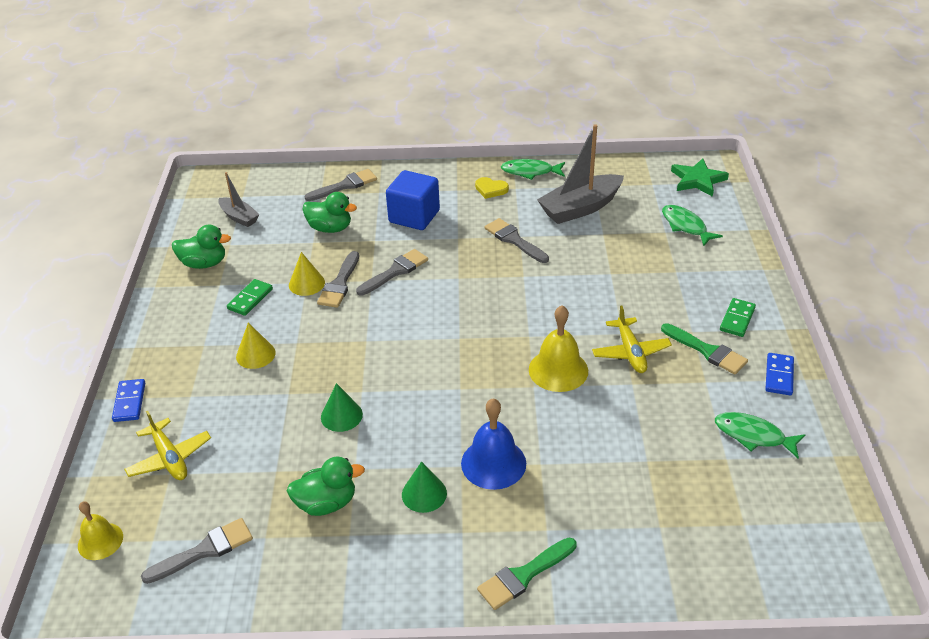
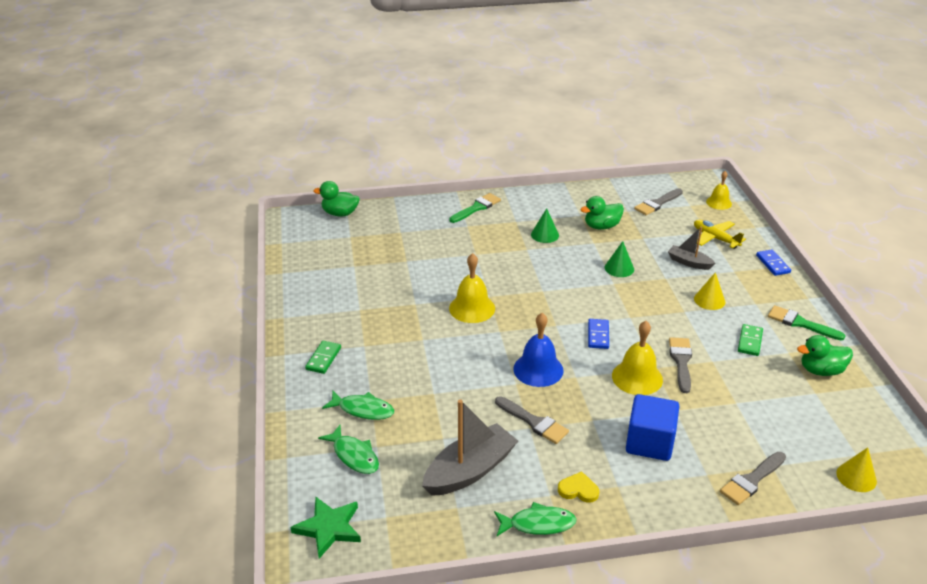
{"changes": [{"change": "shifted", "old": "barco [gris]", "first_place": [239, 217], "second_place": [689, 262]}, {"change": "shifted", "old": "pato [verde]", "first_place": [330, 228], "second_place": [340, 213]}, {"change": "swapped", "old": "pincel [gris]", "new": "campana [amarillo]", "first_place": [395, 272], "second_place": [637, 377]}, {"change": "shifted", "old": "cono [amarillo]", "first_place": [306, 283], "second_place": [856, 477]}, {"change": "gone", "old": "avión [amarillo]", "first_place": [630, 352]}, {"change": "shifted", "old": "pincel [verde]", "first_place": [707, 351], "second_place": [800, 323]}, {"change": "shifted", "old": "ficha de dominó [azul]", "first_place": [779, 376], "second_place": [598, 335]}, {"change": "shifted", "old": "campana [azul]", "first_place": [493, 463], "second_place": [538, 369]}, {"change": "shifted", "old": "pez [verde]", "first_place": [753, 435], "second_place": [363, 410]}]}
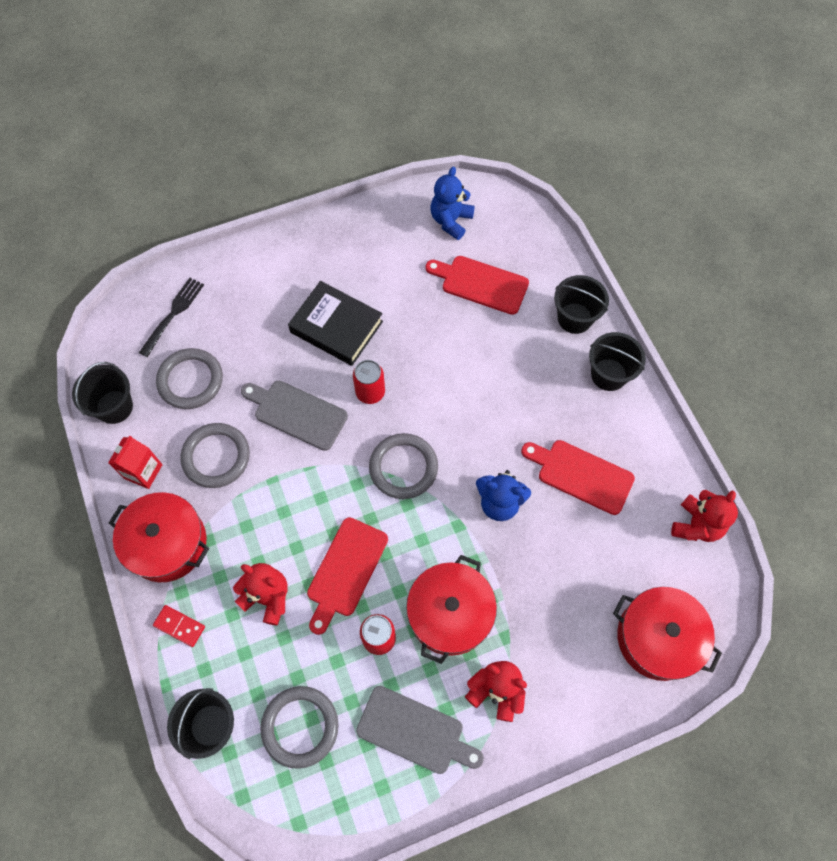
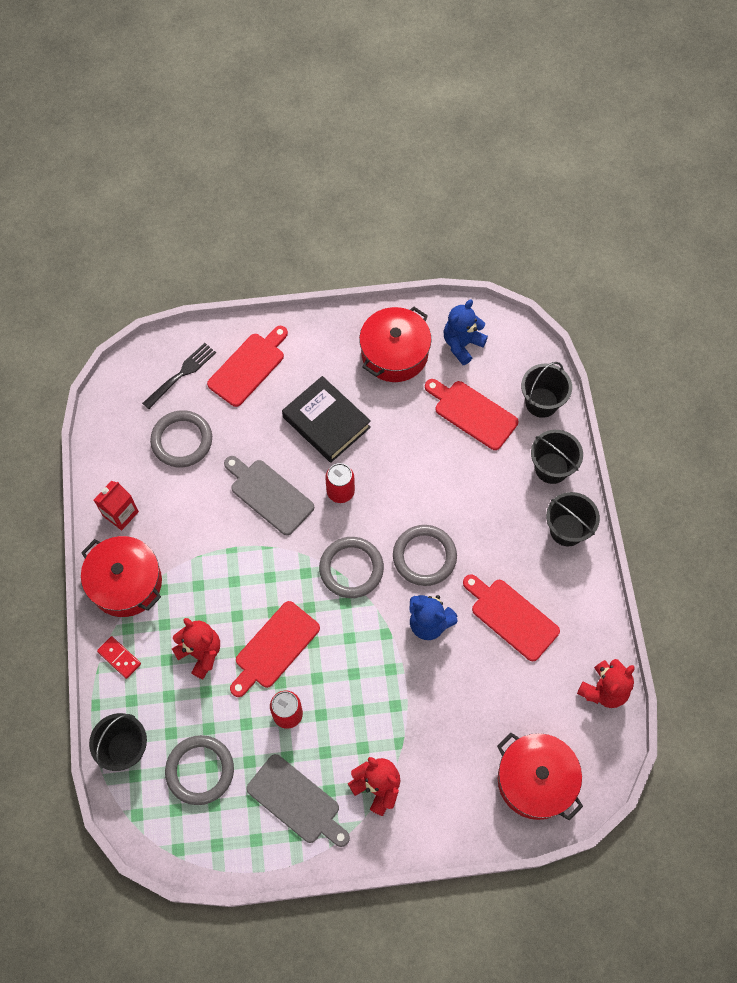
{"changes": [{"change": "shifted", "old": "balde [negro]", "first_place": [114, 407], "second_place": [541, 402]}, {"change": "shifted", "old": "anillo [gris]", "first_place": [216, 457], "second_place": [424, 556]}, {"change": "shifted", "old": "olla [rojo]", "first_place": [450, 613], "second_place": [394, 353]}, {"change": "new", "new": "tabla de cortar [rojo]", "second_place": [248, 367]}]}
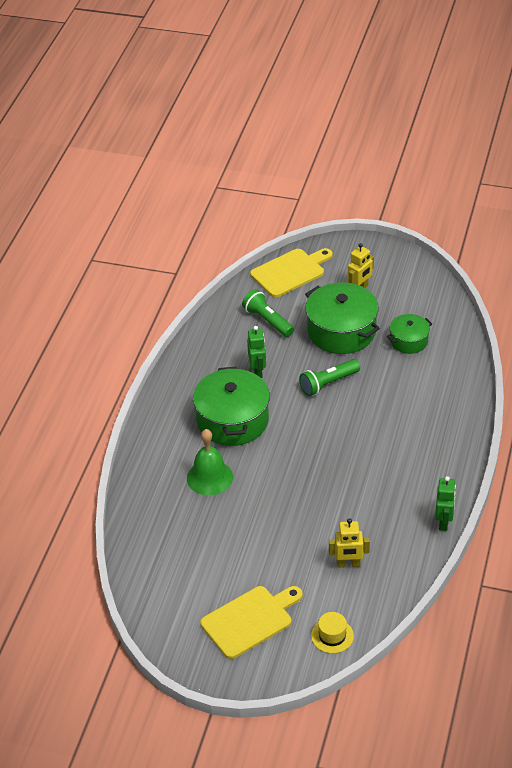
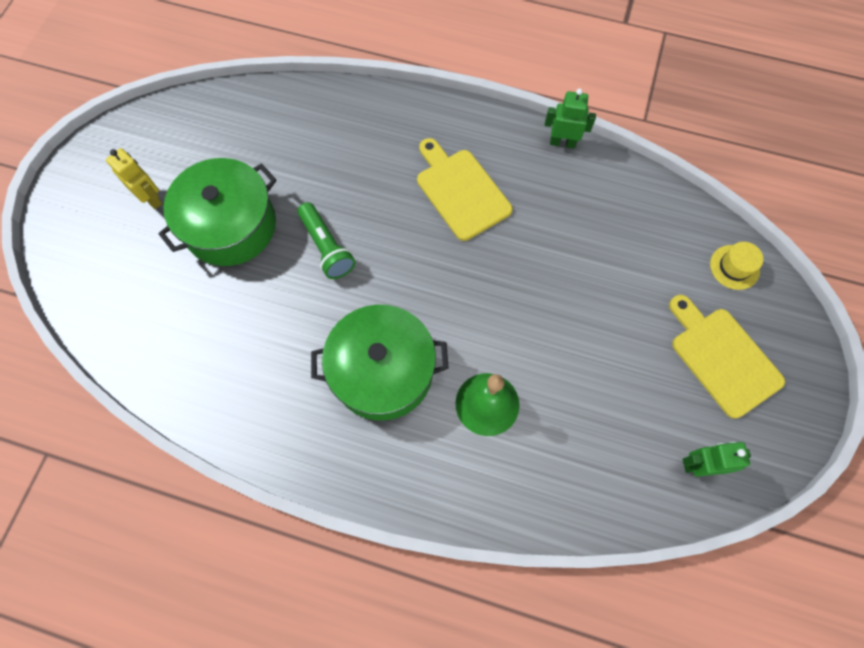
{"changes": [{"change": "shifted", "old": "tabla de cortar [amarillo]", "first_place": [290, 272], "second_place": [461, 191]}, {"change": "gone", "old": "lámpara de mano [verde]", "first_place": [268, 321]}, {"change": "gone", "old": "olla [verde]", "first_place": [409, 341]}, {"change": "shifted", "old": "robot [verde]", "first_place": [257, 371], "second_place": [698, 465]}, {"change": "gone", "old": "robot [amarillo]", "first_place": [348, 564]}]}
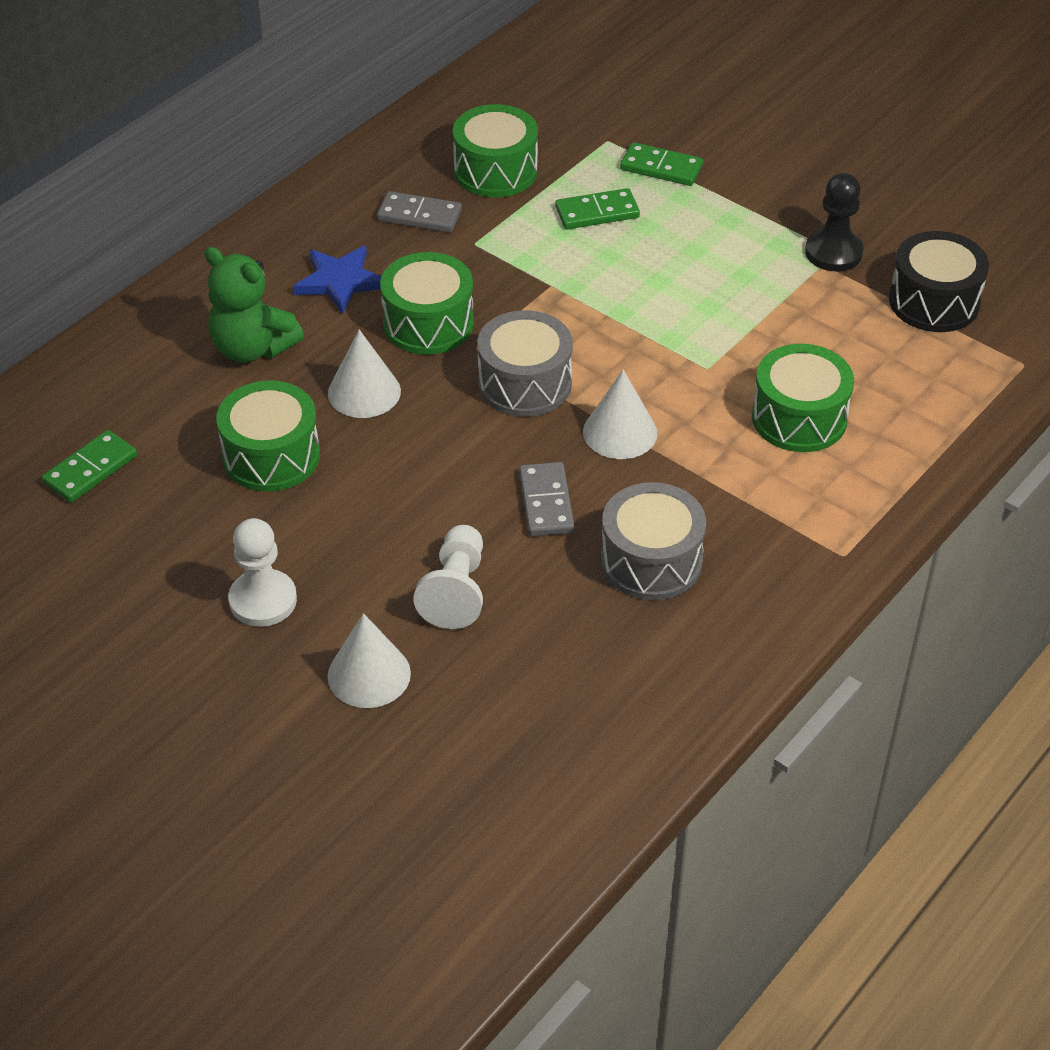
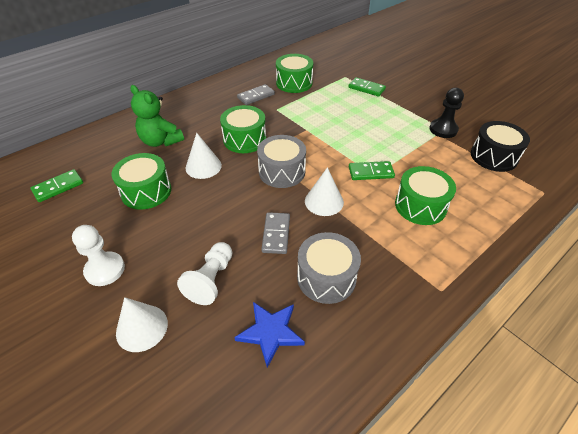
{"changes": [{"change": "shifted", "old": "ficha de dominó [verde]", "first_place": [597, 212], "second_place": [370, 172]}, {"change": "rotated", "old": "ficha de dominó [gris]", "first_place": [419, 215], "second_place": [256, 96], "degrees": -60}, {"change": "shifted", "old": "estrella [azul]", "first_place": [340, 281], "second_place": [270, 332]}]}
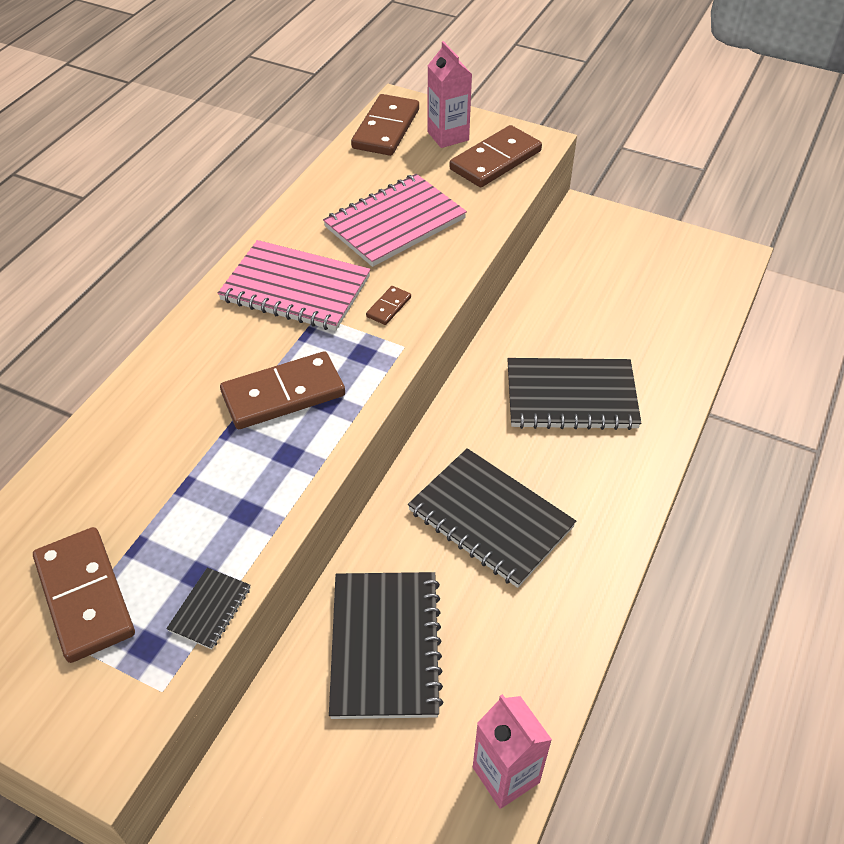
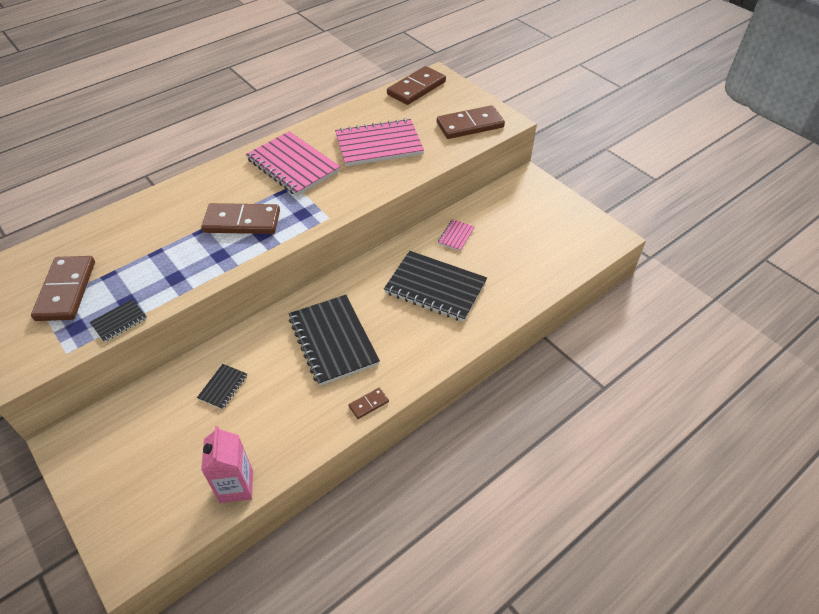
{"changes": [{"change": "gone", "old": "cartón de leche [rosa]", "first_place": [448, 136]}, {"change": "shifted", "old": "ficha de dominó [marrón]", "first_place": [389, 307], "second_place": [368, 404]}, {"change": "scaled", "old": "cuaderno [negro]", "first_place": [385, 646], "second_place": [223, 387], "factor": 0.45}, {"change": "new", "new": "cuaderno [rosa]", "second_place": [456, 236]}]}
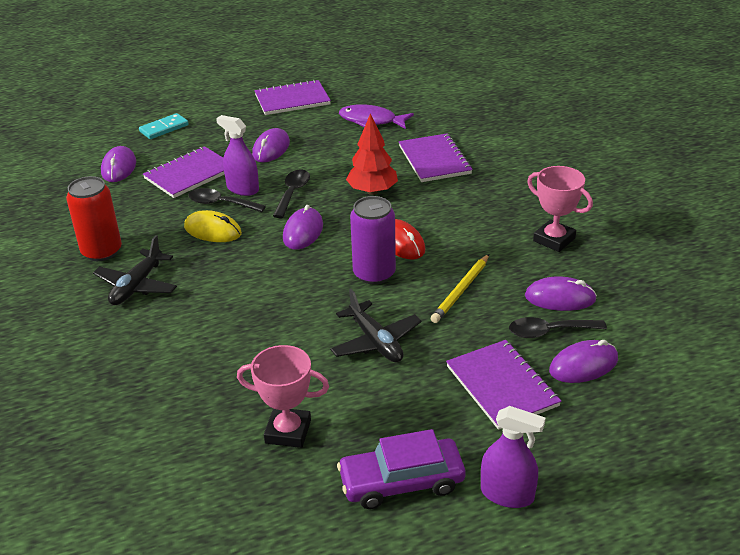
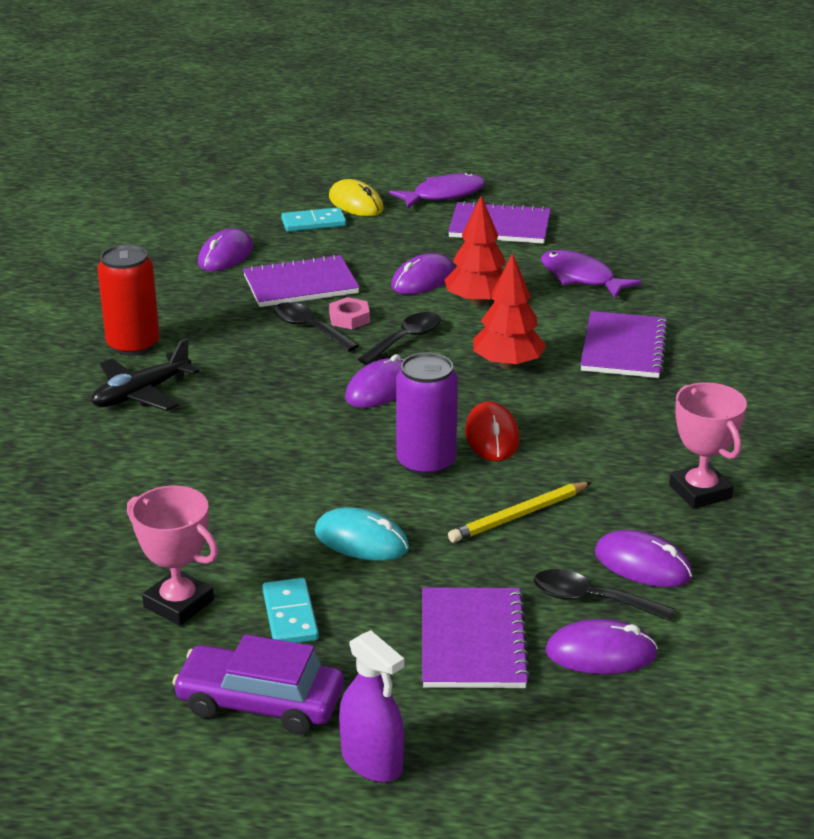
{"changes": [{"change": "swapped", "old": "pulverizador [morado]", "new": "tuerca [rosa]", "first_place": [242, 189], "second_place": [349, 318]}, {"change": "shifted", "old": "ratón [amarillo]", "first_place": [213, 230], "second_place": [356, 203]}, {"change": "swapped", "old": "avión [negro]", "new": "ratón [turquesa]", "first_place": [375, 341], "second_place": [361, 540]}, {"change": "new", "new": "pez [morado]", "second_place": [444, 195]}, {"change": "new", "new": "árbol [rojo]", "second_place": [478, 302]}, {"change": "new", "new": "ficha de dominó [turquesa]", "second_place": [290, 615]}]}
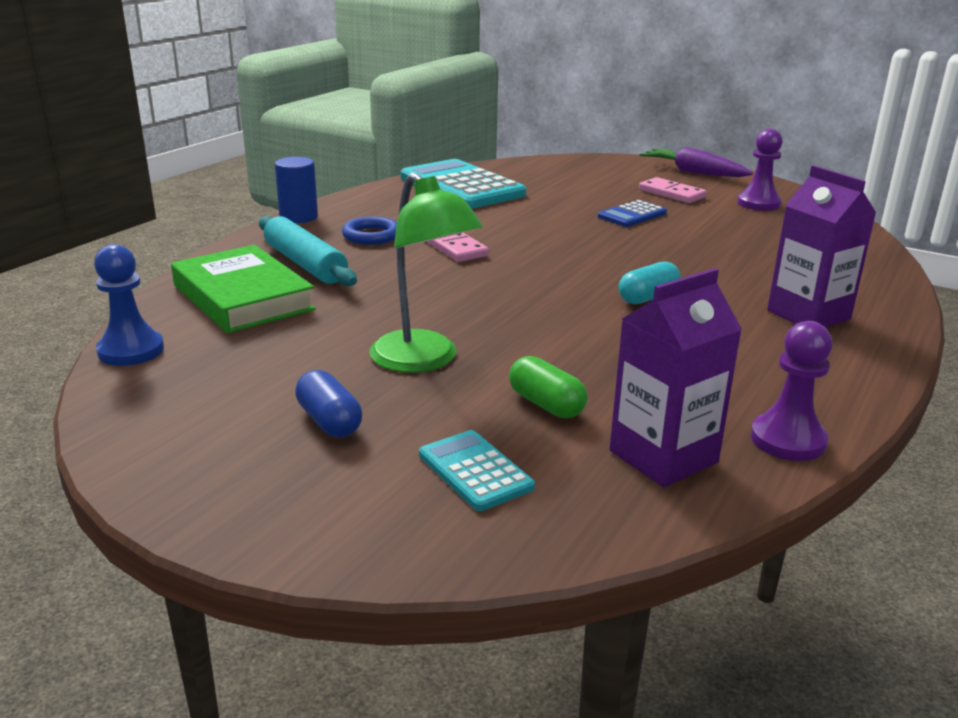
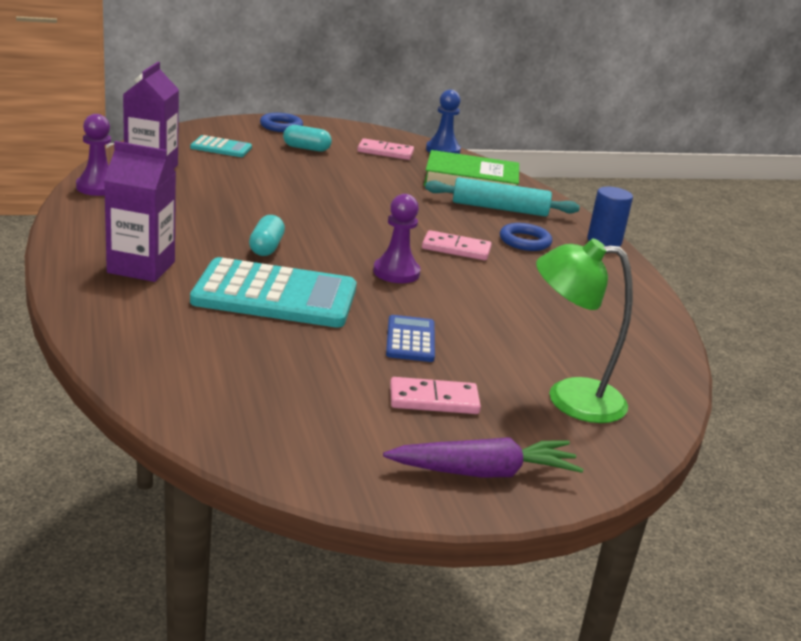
{"changes": [{"change": "shifted", "old": "peón [morado]", "first_place": [758, 203], "second_place": [396, 272]}, {"change": "shifted", "old": "calculadora [turquesa]", "first_place": [461, 186], "second_place": [275, 295]}, {"change": "shifted", "old": "lámpara [verde]", "first_place": [423, 360], "second_place": [569, 398]}, {"change": "gone", "old": "cápsula [verde]", "first_place": [546, 404]}, {"change": "repainted", "old": "cápsula [azul]", "new": "cápsula [turquesa]", "first_place": [329, 421], "second_place": [306, 148]}, {"change": "new", "new": "anillo [azul]", "second_place": [281, 126]}, {"change": "new", "new": "ficha de dominó [rosa]", "second_place": [385, 152]}]}
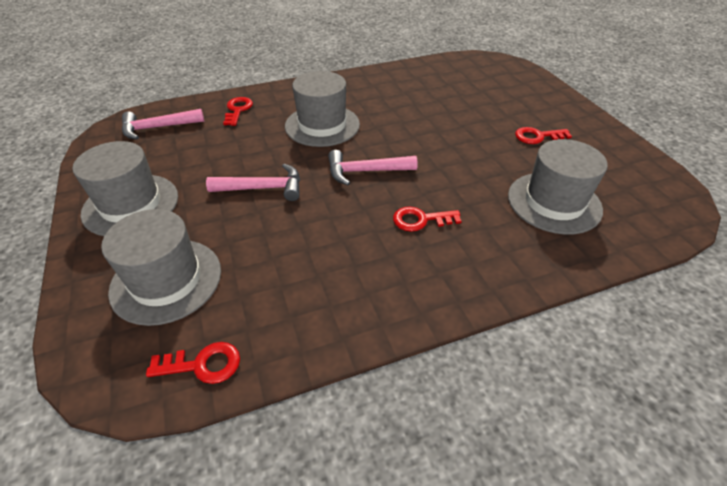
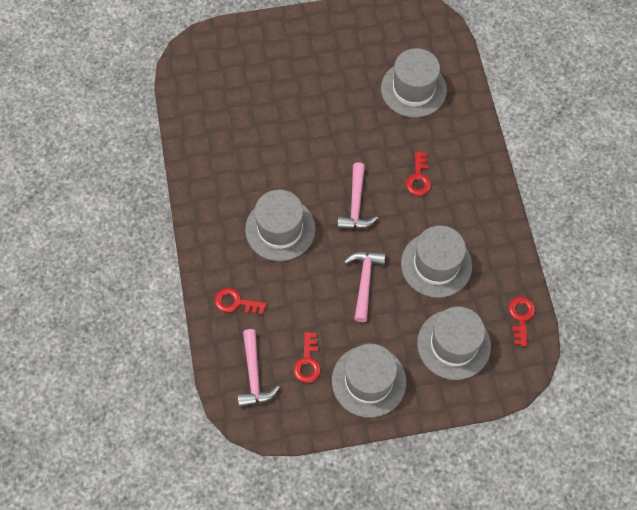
{"changes": [{"change": "shifted", "old": "llave [rojo]", "first_place": [537, 136], "second_place": [307, 362]}, {"change": "new", "new": "sombrero [gris]", "second_place": [436, 264]}]}
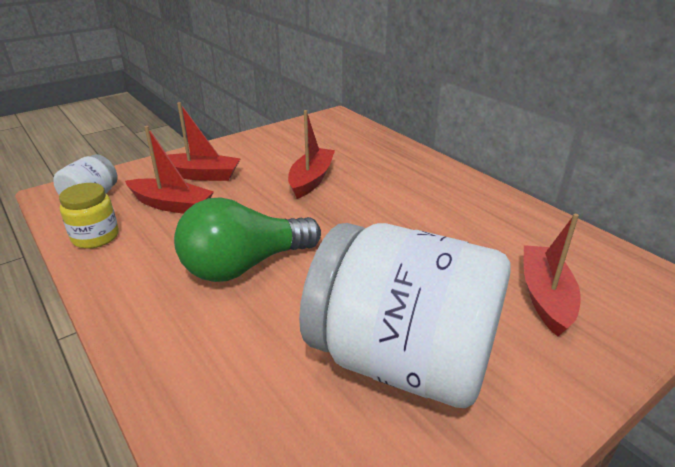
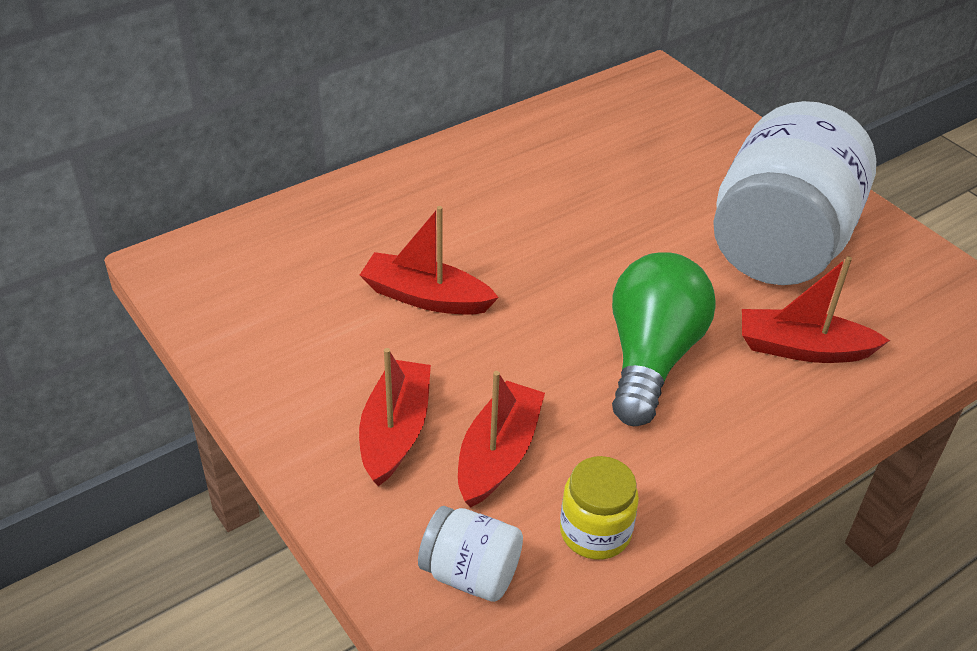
{"changes": [{"change": "rotated", "old": "bombilla [verde]", "first_place": [244, 266], "second_place": [651, 357], "degrees": -135}, {"change": "shifted", "old": "barco [rojo]", "first_place": [545, 296], "second_place": [802, 348]}]}
